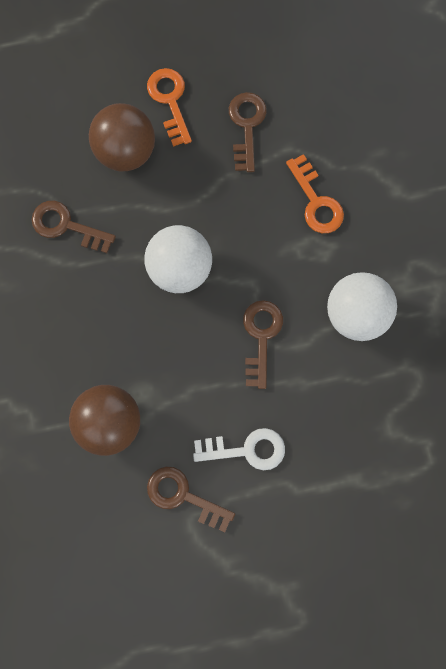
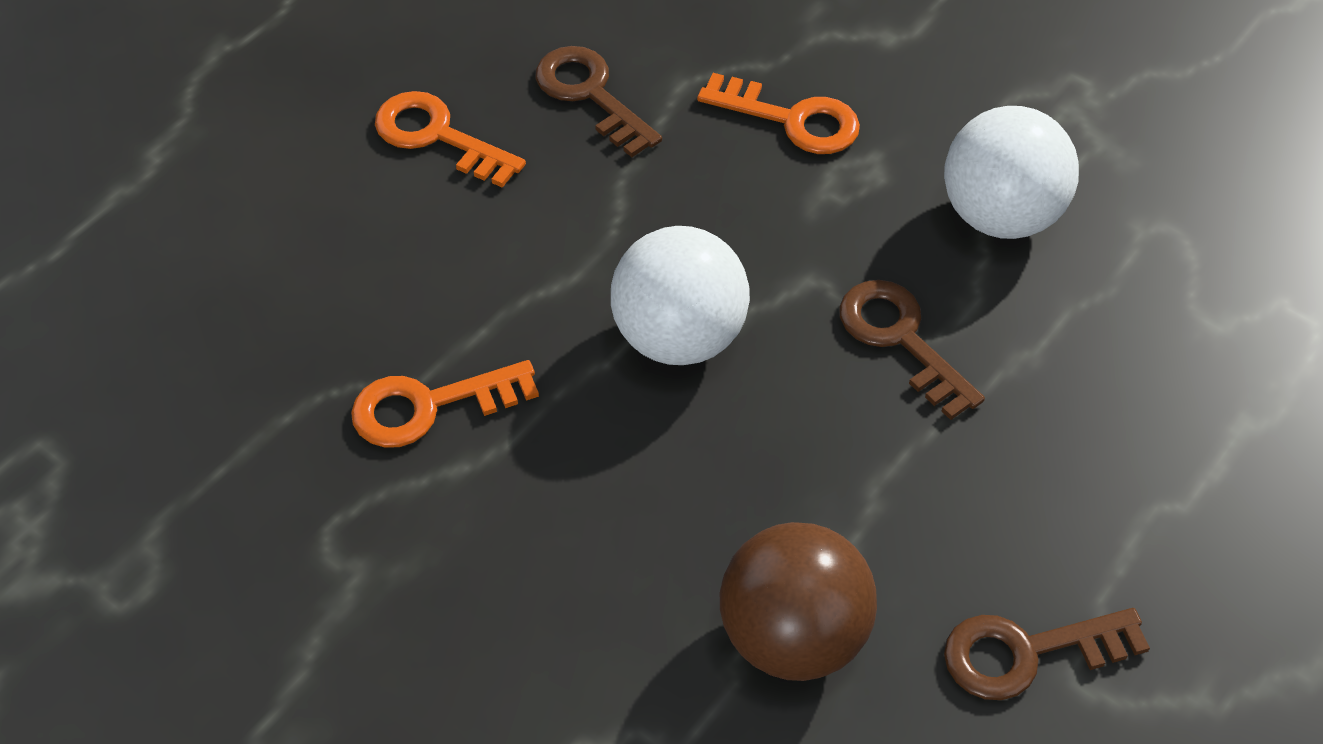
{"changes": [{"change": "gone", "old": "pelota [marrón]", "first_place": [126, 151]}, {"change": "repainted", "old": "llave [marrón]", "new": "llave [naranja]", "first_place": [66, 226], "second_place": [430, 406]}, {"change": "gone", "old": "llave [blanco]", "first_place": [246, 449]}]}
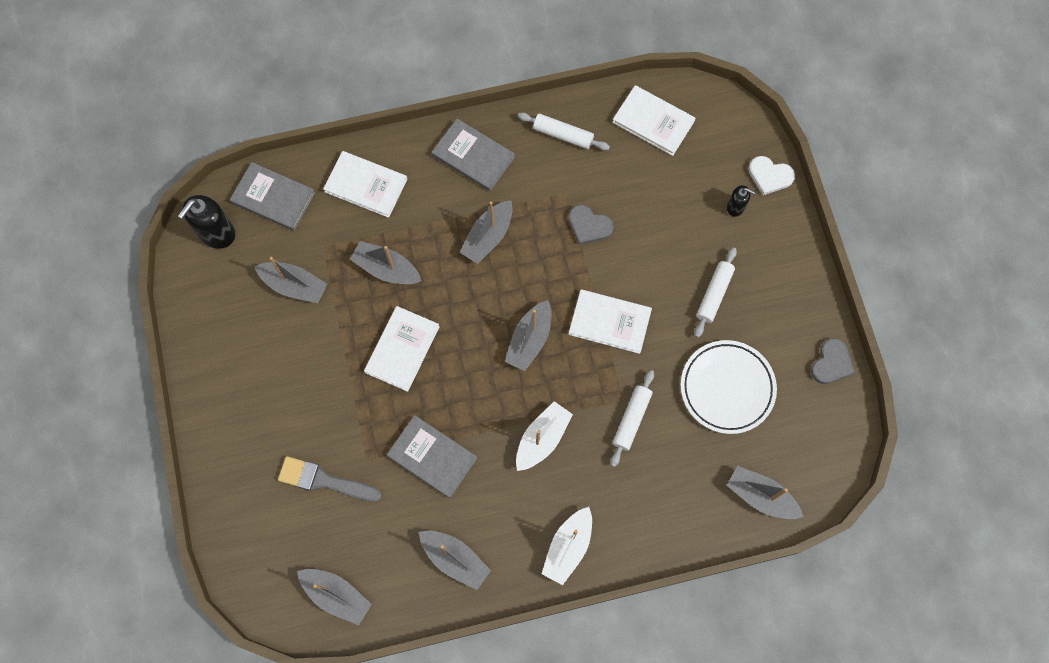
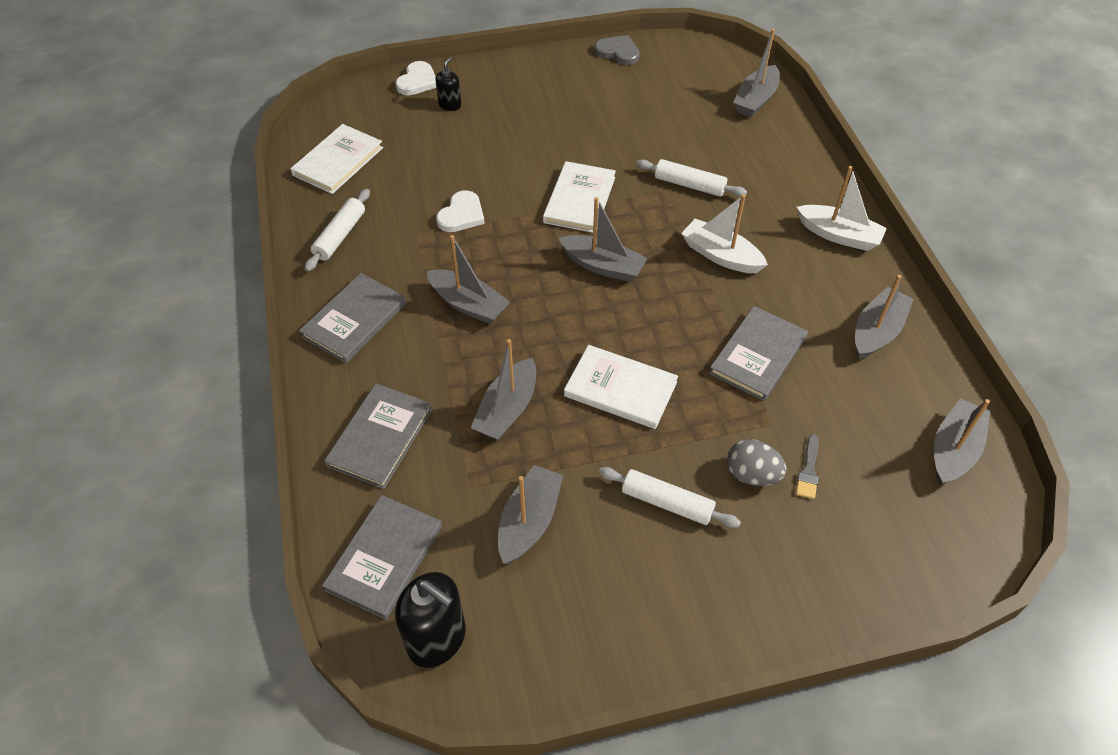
{"changes": [{"change": "repainted", "old": "libro [blanco]", "new": "libro [gris]", "first_place": [366, 185], "second_place": [380, 437]}, {"change": "repainted", "old": "corazón [gris]", "new": "corazón [blanco]", "first_place": [589, 226], "second_place": [461, 215]}, {"change": "shifted", "old": "rodillo [blanco]", "first_place": [714, 294], "second_place": [667, 503]}, {"change": "gone", "old": "plato [blanco]", "first_place": [727, 388]}, {"change": "scaled", "old": "pincel [gris]", "first_place": [324, 480], "second_place": [808, 470], "factor": 0.53}, {"change": "new", "new": "huevo [gris]", "second_place": [752, 474]}]}
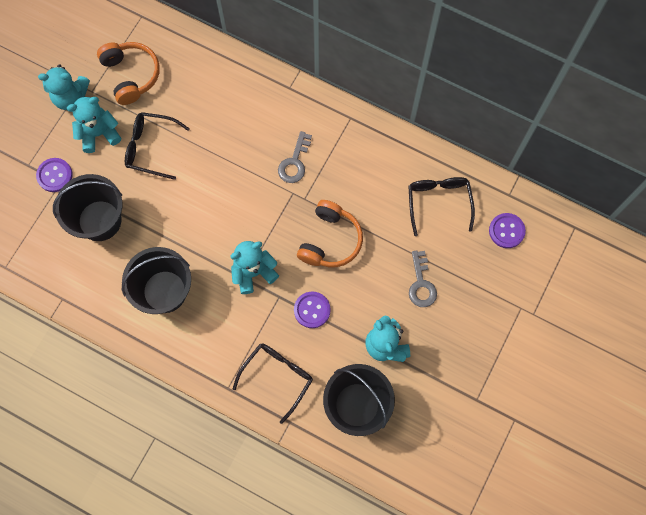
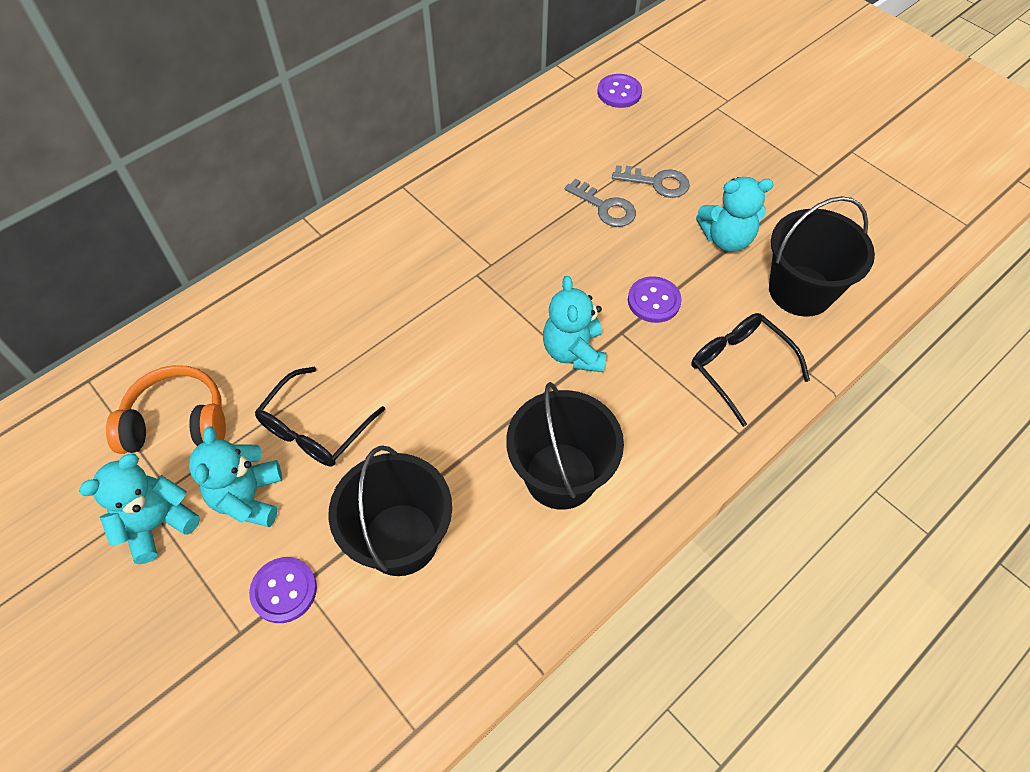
{"changes": [{"change": "rotated", "old": "osito [turquesa]", "first_place": [71, 97], "second_place": [157, 524], "degrees": -150}, {"change": "shifted", "old": "llave [gris]", "first_place": [294, 162], "second_place": [605, 207]}, {"change": "gone", "old": "gafas [negro]", "first_place": [438, 202]}, {"change": "gone", "old": "auriculares [naranja]", "first_place": [330, 240]}]}
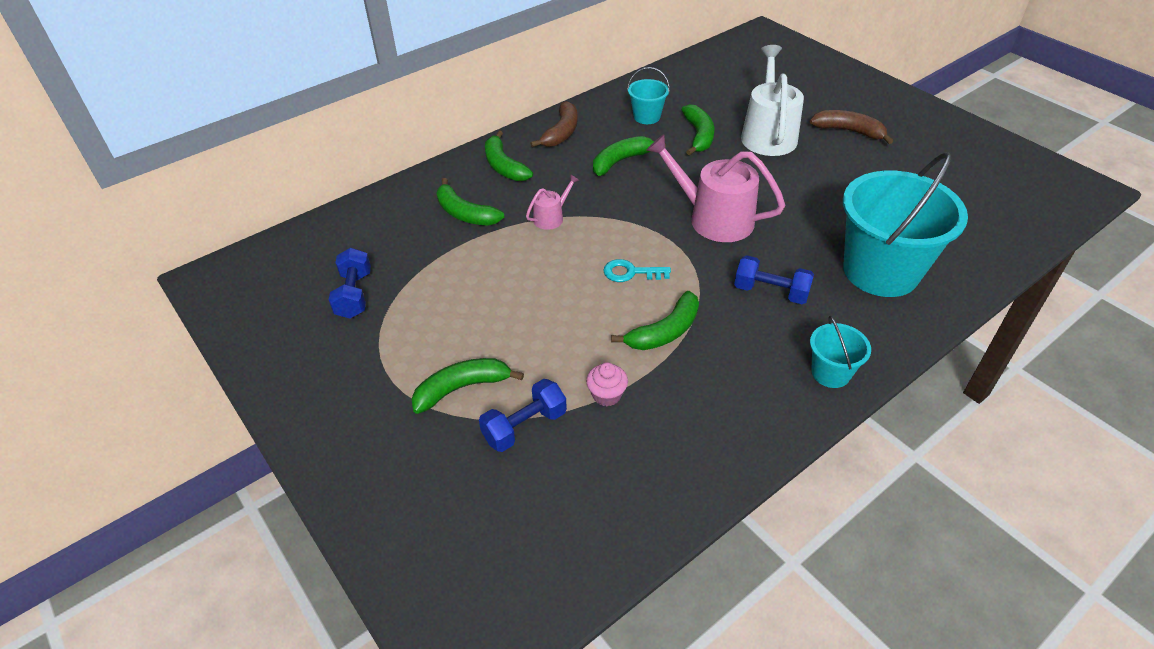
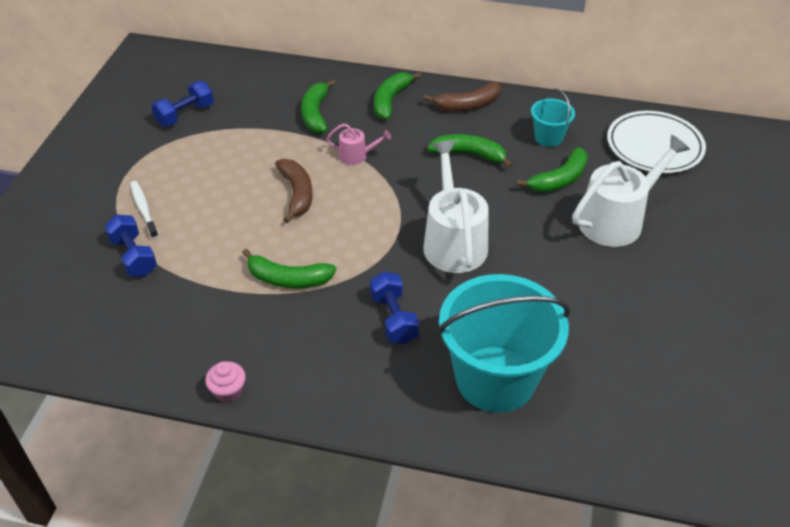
{"changes": [{"change": "shifted", "old": "plátano [marrón]", "first_place": [849, 131], "second_place": [297, 194]}, {"change": "repainted", "old": "regadera [rosa]", "new": "regadera [blanco]", "first_place": [713, 218], "second_place": [453, 242]}, {"change": "gone", "old": "llave [turquesa]", "first_place": [630, 272]}, {"change": "gone", "old": "balde [turquesa]", "first_place": [830, 373]}, {"change": "swapped", "old": "plátano [verde]", "new": "cepillo de dientes [blanco]", "first_place": [462, 388], "second_place": [144, 209]}, {"change": "shifted", "old": "magdalena [rosa]", "first_place": [606, 395], "second_place": [228, 391]}, {"change": "rotated", "old": "mancuerna [azul]", "first_place": [524, 426], "second_place": [134, 256], "degrees": 45}, {"change": "new", "new": "plato [blanco]", "second_place": [654, 146]}]}
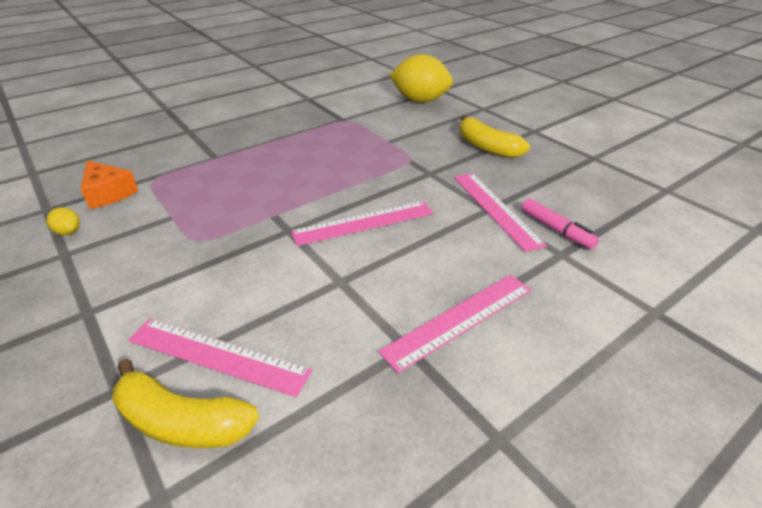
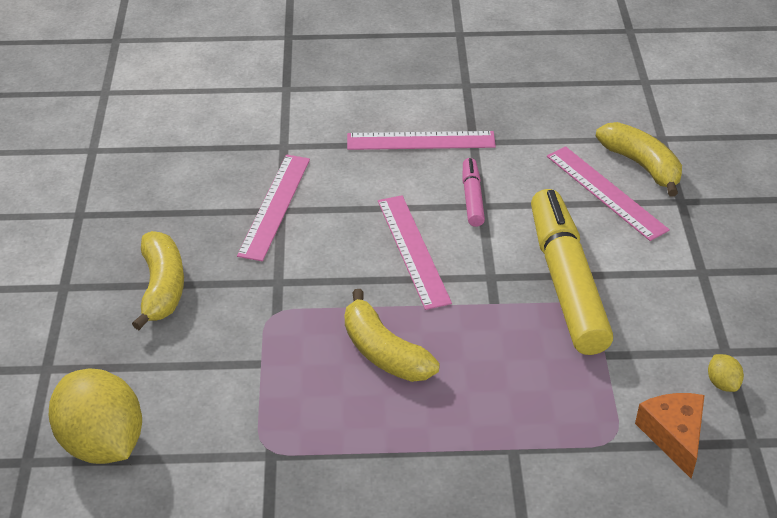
{"changes": [{"change": "shifted", "old": "rotulador [rosa]", "first_place": [556, 229], "second_place": [472, 198]}, {"change": "rotated", "old": "regla [rosa]", "first_place": [363, 223], "second_place": [413, 250], "degrees": 60}, {"change": "new", "new": "rotulador [amarillo]", "second_place": [566, 282]}, {"change": "new", "new": "plátano [amarillo]", "second_place": [384, 352]}]}
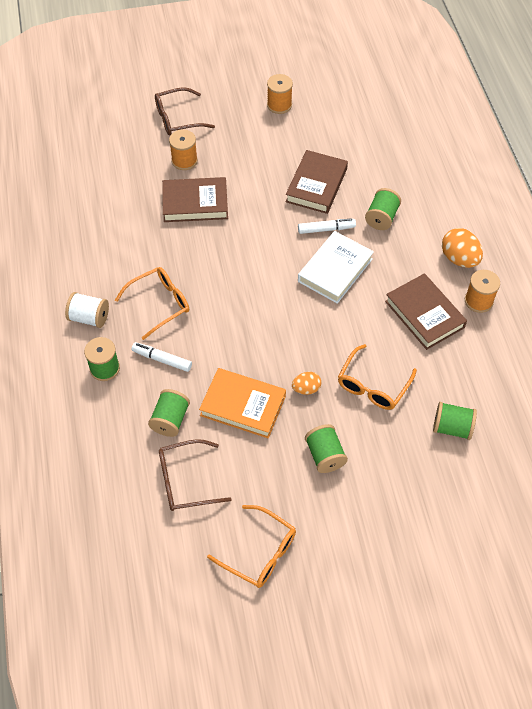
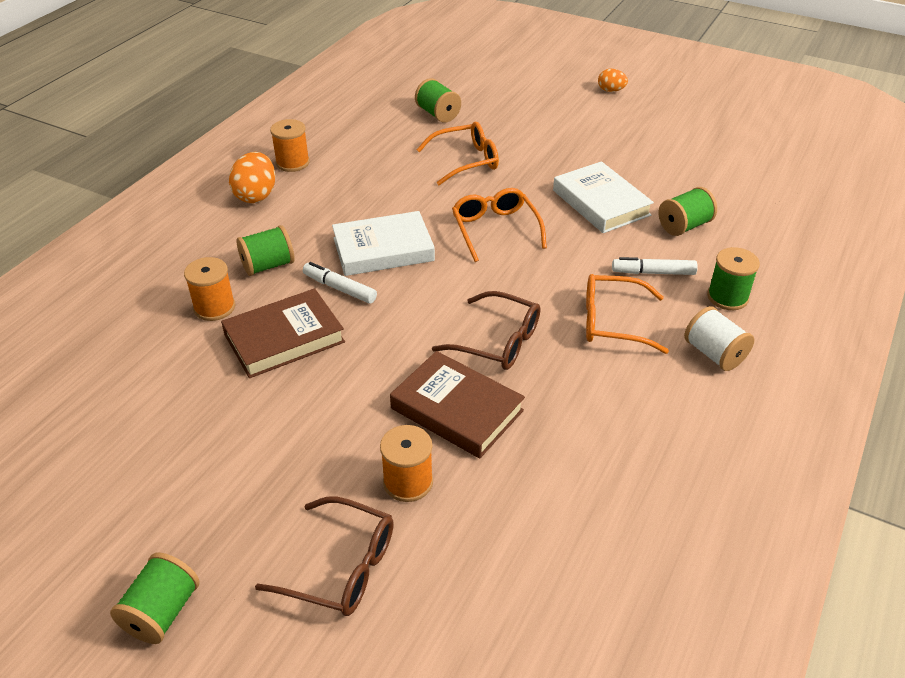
{"changes": [{"change": "shifted", "old": "carrete [naranja]", "first_place": [279, 105], "second_place": [214, 307]}, {"change": "gone", "old": "libro [marrón]", "first_place": [424, 314]}, {"change": "rotated", "old": "rotulador [blanco]", "first_place": [162, 359], "second_place": [653, 272], "degrees": 120}, {"change": "repainted", "old": "libro [naranja]", "new": "libro [blanco]", "first_place": [243, 405], "second_place": [601, 203]}, {"change": "shifted", "old": "huevo [naranja]", "first_place": [306, 389], "second_place": [611, 90]}, {"change": "shifted", "old": "carrete [verde]", "first_place": [325, 455], "second_place": [162, 612]}, {"change": "shifted", "old": "gafas [marrón]", "first_place": [185, 481], "second_place": [498, 341]}, {"change": "shifted", "old": "gafas [naranja]", "first_place": [260, 553], "second_place": [495, 229]}]}
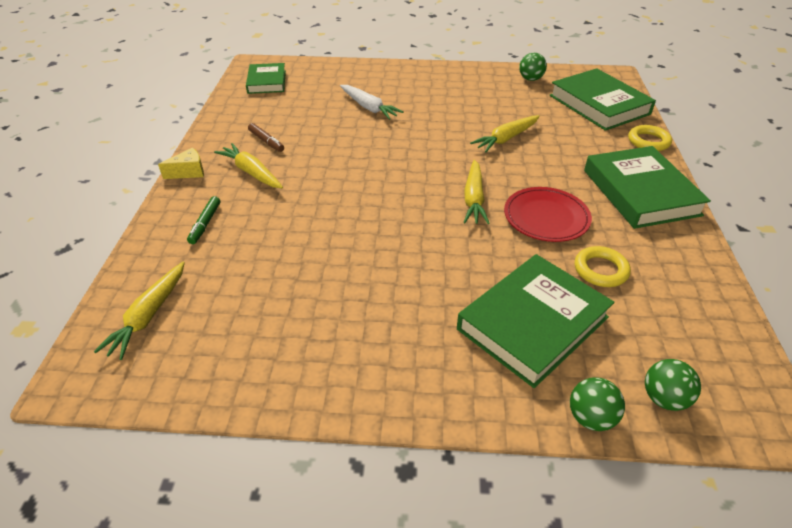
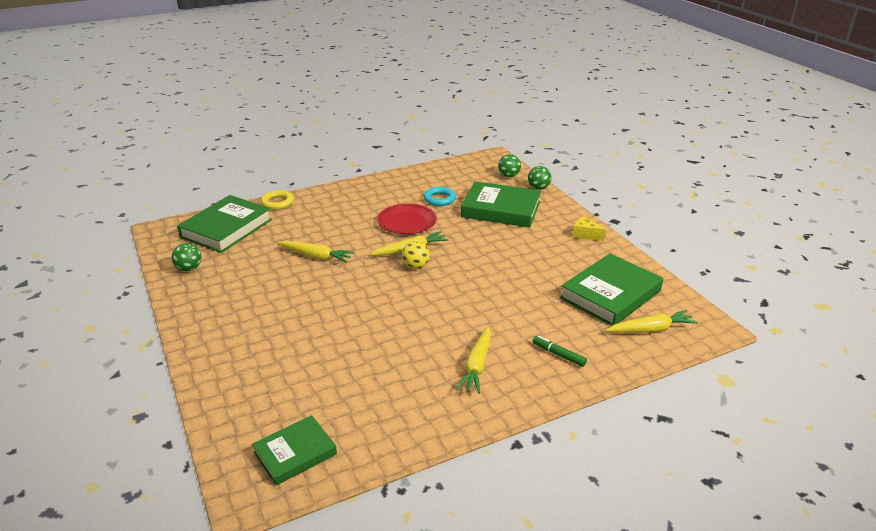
{"changes": [{"change": "gone", "old": "zanahoria [blanco]", "first_place": [369, 108]}, {"change": "gone", "old": "rotulador [marrón]", "first_place": [266, 141]}, {"change": "shifted", "old": "libro [verde]", "first_place": [640, 192], "second_place": [610, 294]}, {"change": "shifted", "old": "queso [amarillo]", "first_place": [189, 172], "second_place": [585, 235]}, {"change": "rotated", "old": "rotulador [verde]", "first_place": [205, 224], "second_place": [558, 354], "degrees": -120}, {"change": "repainted", "old": "anillo [amarillo]", "new": "anillo [turquesa]", "first_place": [600, 270], "second_place": [439, 199]}, {"change": "new", "new": "pelota [amarillo]", "second_place": [416, 266]}]}
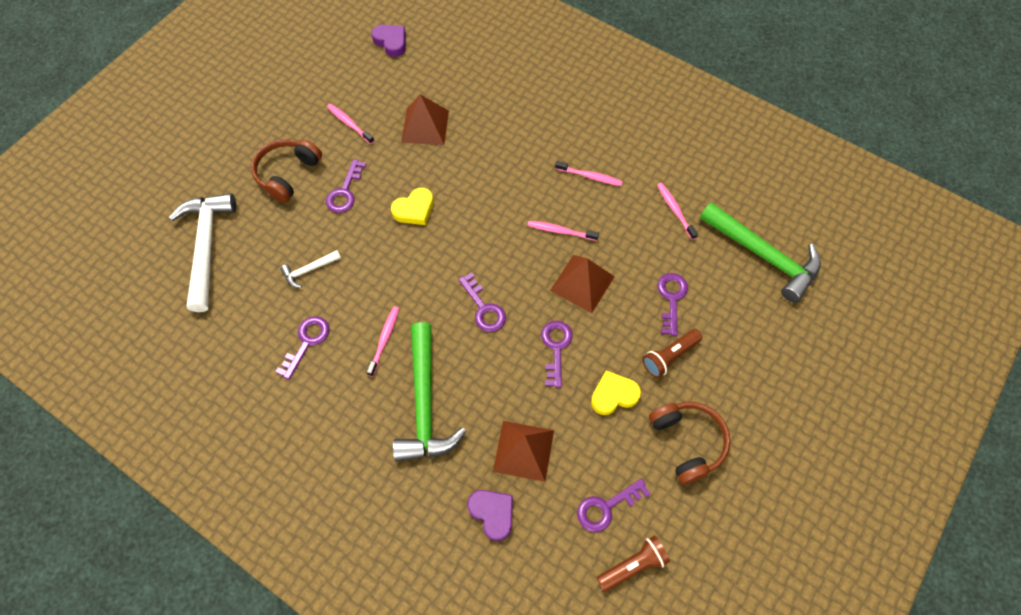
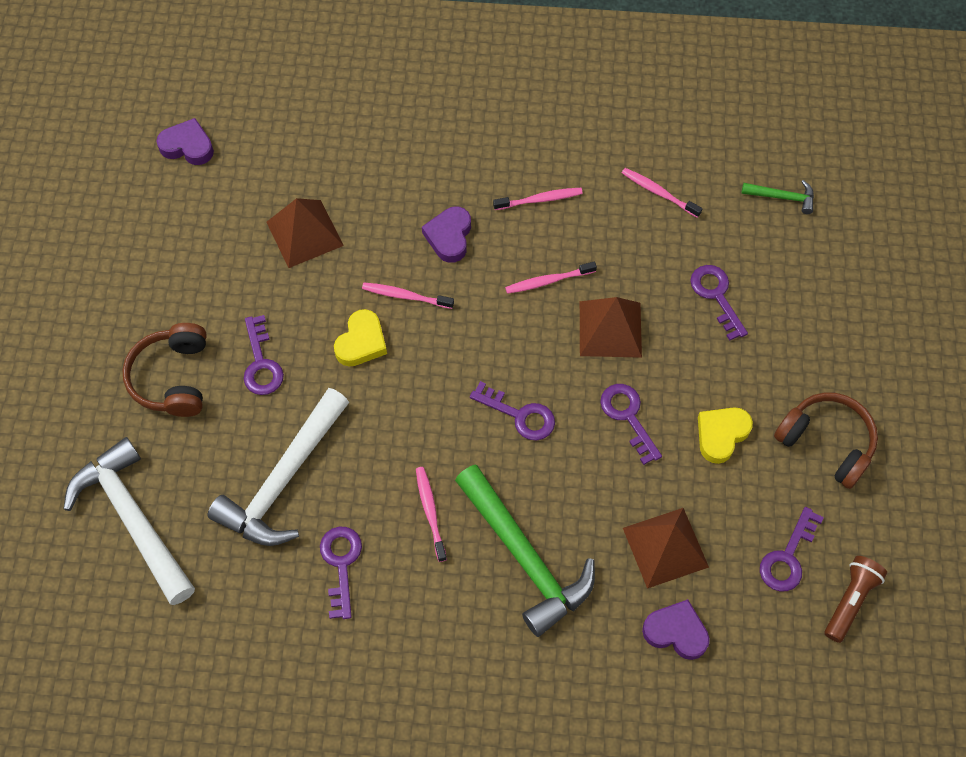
{"changes": [{"change": "shifted", "old": "cepillo de dientes [rosa]", "first_place": [349, 123], "second_place": [405, 296]}, {"change": "scaled", "old": "martillo [verde]", "first_place": [763, 255], "second_place": [782, 197], "factor": 0.45}, {"change": "scaled", "old": "martillo [blanco]", "first_place": [309, 270], "second_place": [283, 480], "factor": 2.21}, {"change": "gone", "old": "lámpara de mano [marrón]", "first_place": [669, 356]}, {"change": "new", "new": "corazón [morado]", "second_place": [449, 237]}]}
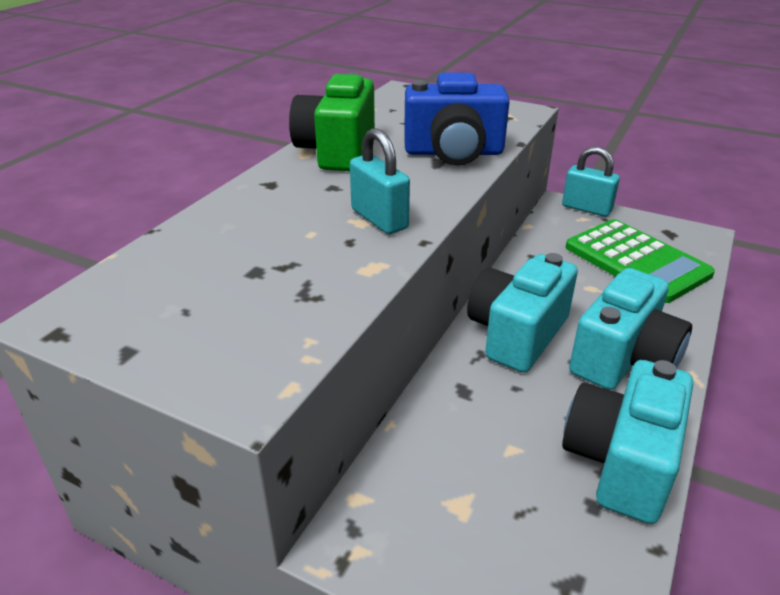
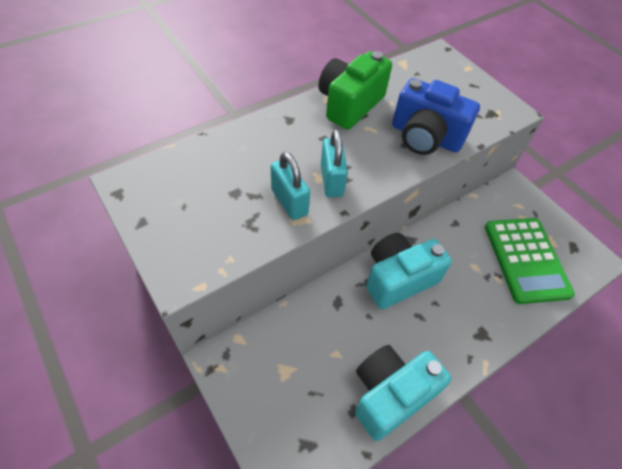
{"changes": [{"change": "shifted", "old": "candado [turquesa]", "first_place": [586, 208], "second_place": [289, 202]}, {"change": "gone", "old": "cámara [turquesa]", "first_place": [623, 359]}]}
